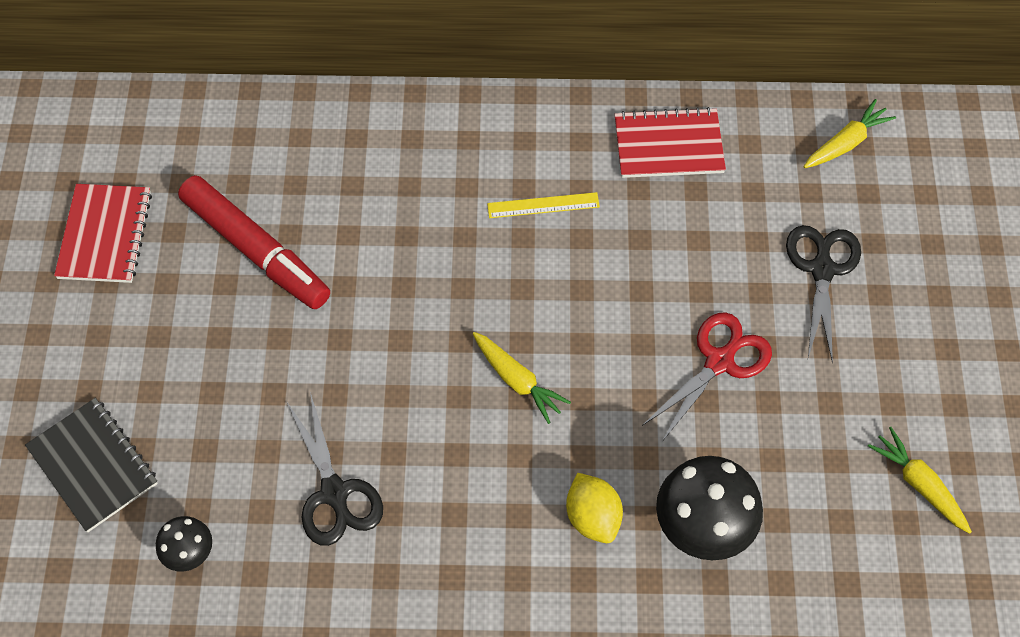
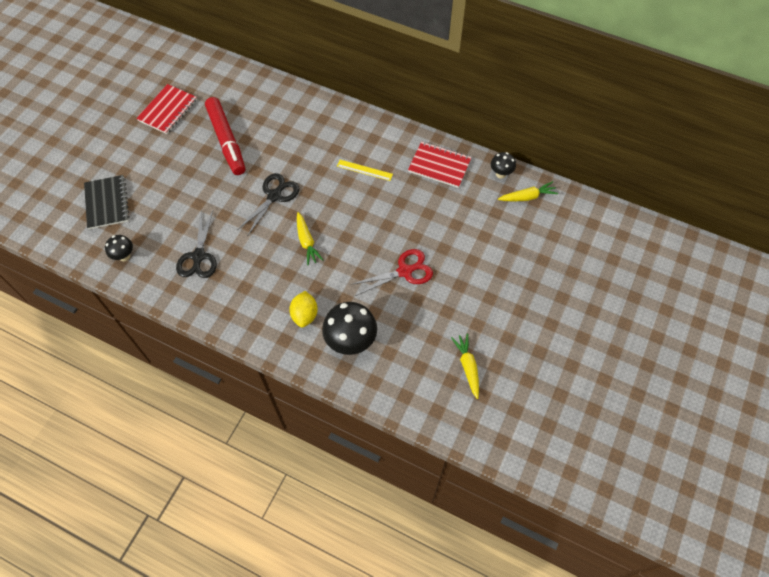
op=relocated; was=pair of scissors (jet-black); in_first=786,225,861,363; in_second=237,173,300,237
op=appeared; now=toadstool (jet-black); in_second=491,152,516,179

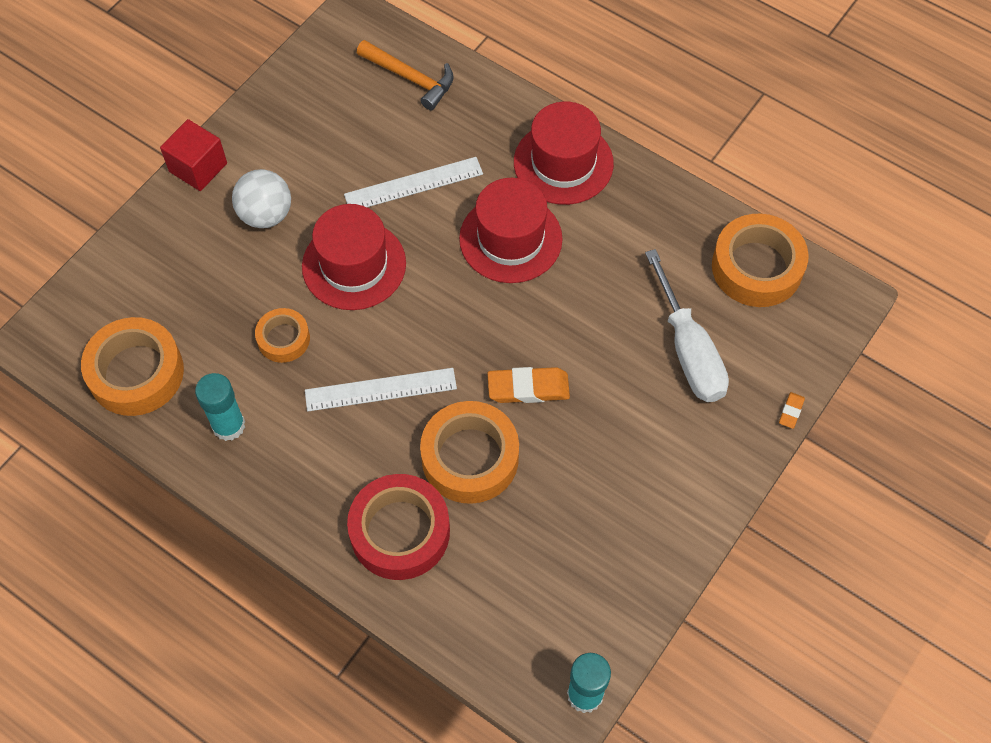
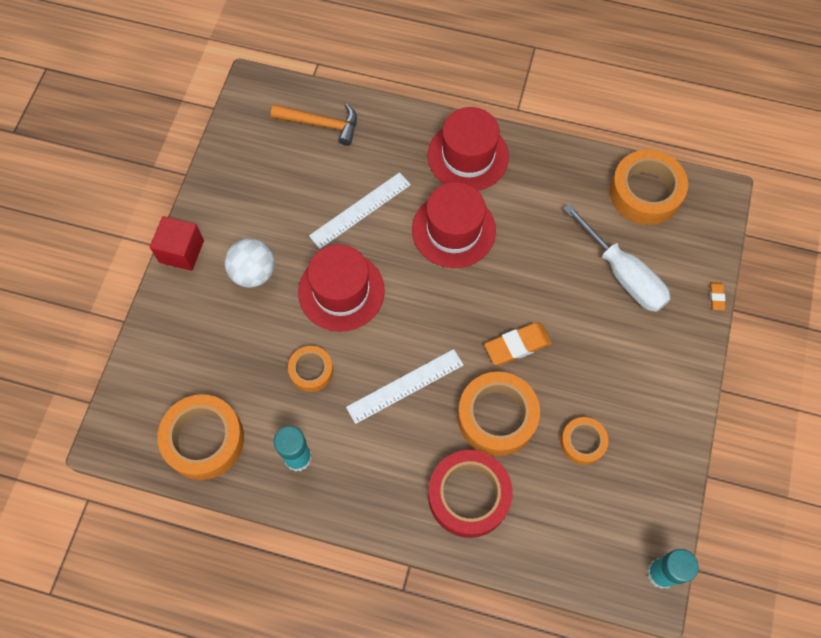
op=appeared; now=sticky tape (orange); in_second=560,417,608,465

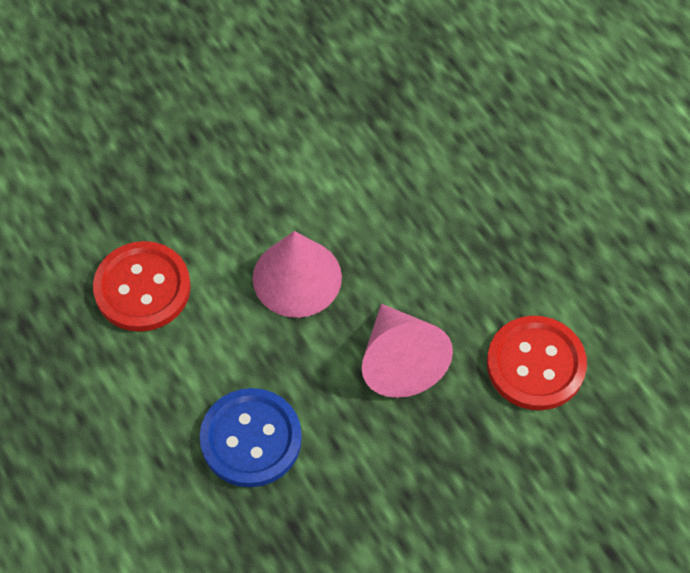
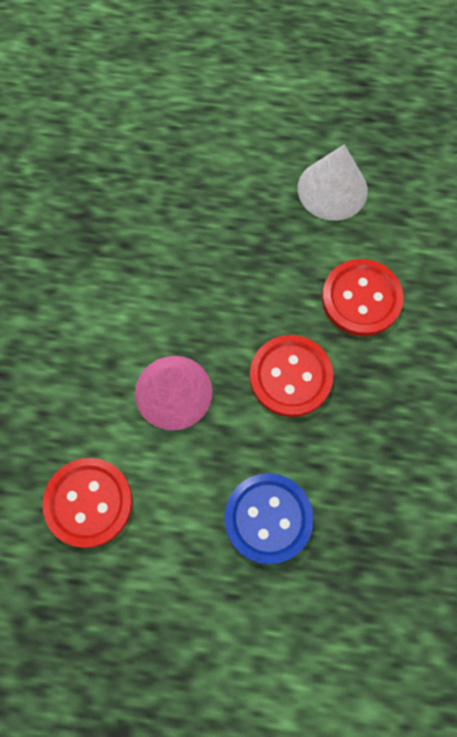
op=exchanged; was=solid cone (rose-pink); now=shirt button (crimson); in_first=362,304,453,398; in_second=250,335,334,417
op=appeared; now=solid cone (pure white); in_second=298,144,368,221

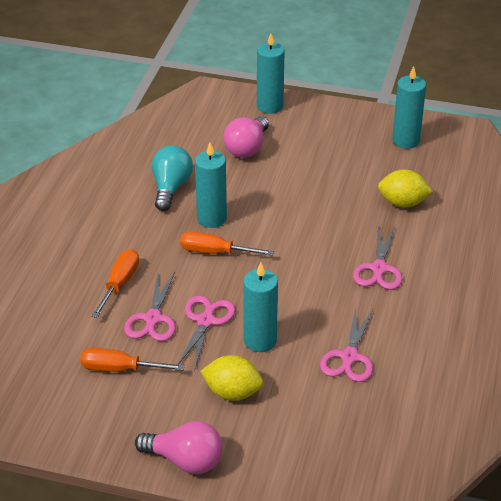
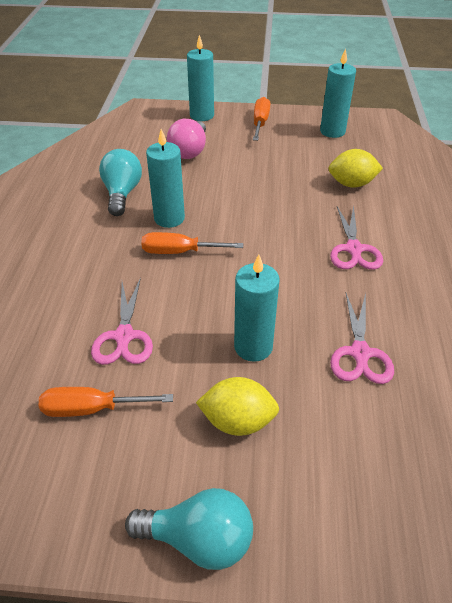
op=colour; was=lightbulb (rose-pink); now=lightbulb (teal); in_first=135,421,223,474; in_second=125,488,253,570
op=relocated; was=screwdriver (orange); in_first=91,249,139,318; in_second=253,97,270,141
op=missing; was=pair of scissors (rose-pink); in_first=178,295,236,371

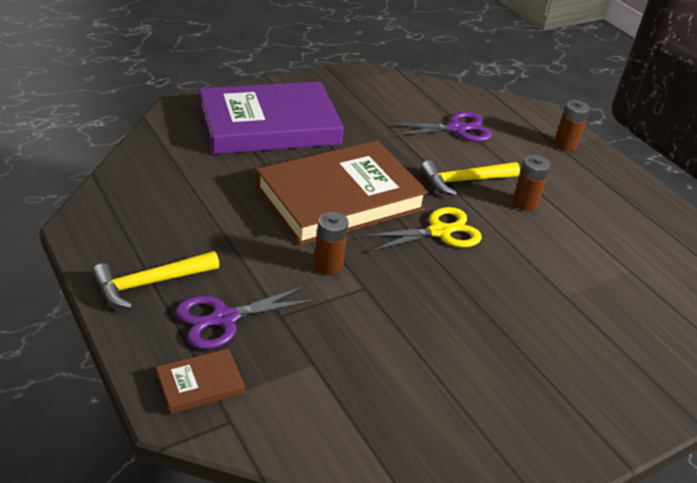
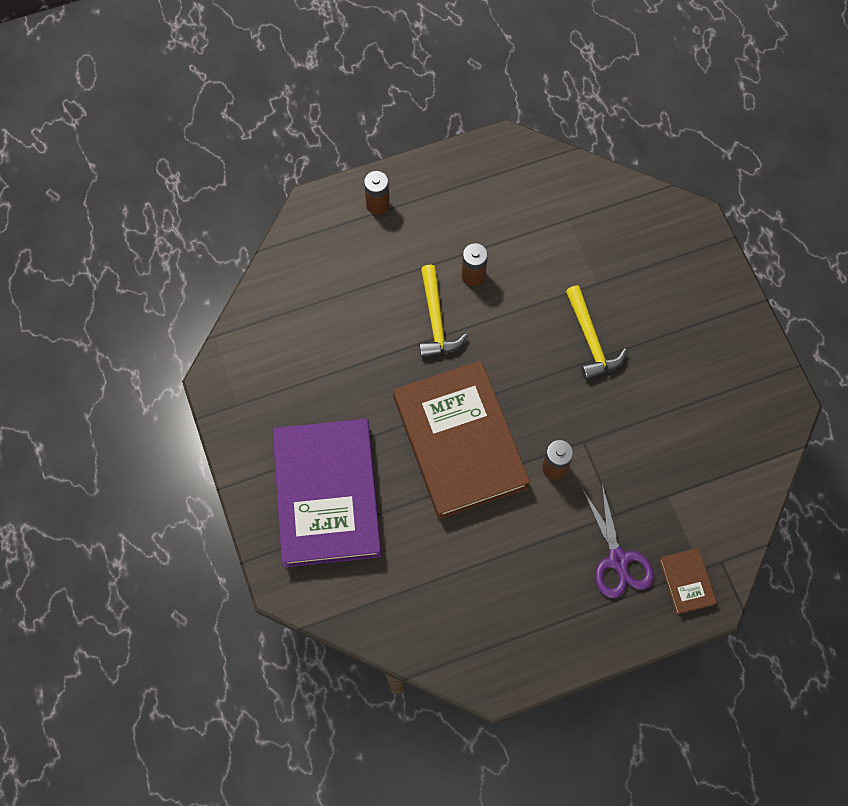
op=relocated; was=carpenter's hammer (yellow); in_first=92,251,220,309; in_second=566,286,627,380
op=missing; was=pair of scissors (yellow); in_first=361,207,482,252
op=missing; was=pair of scissors (royal purple); in_first=389,112,492,142

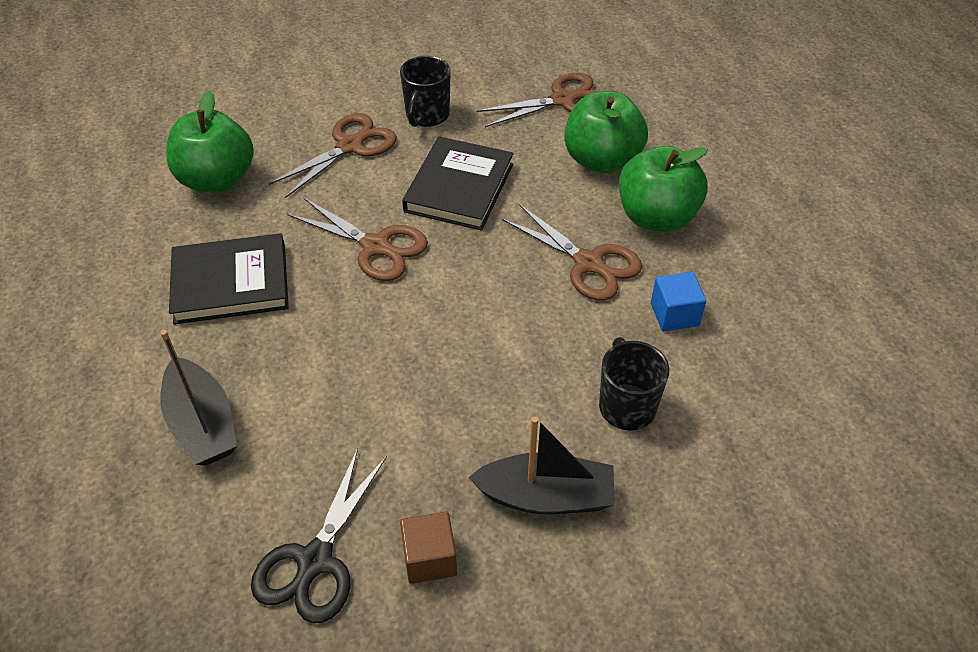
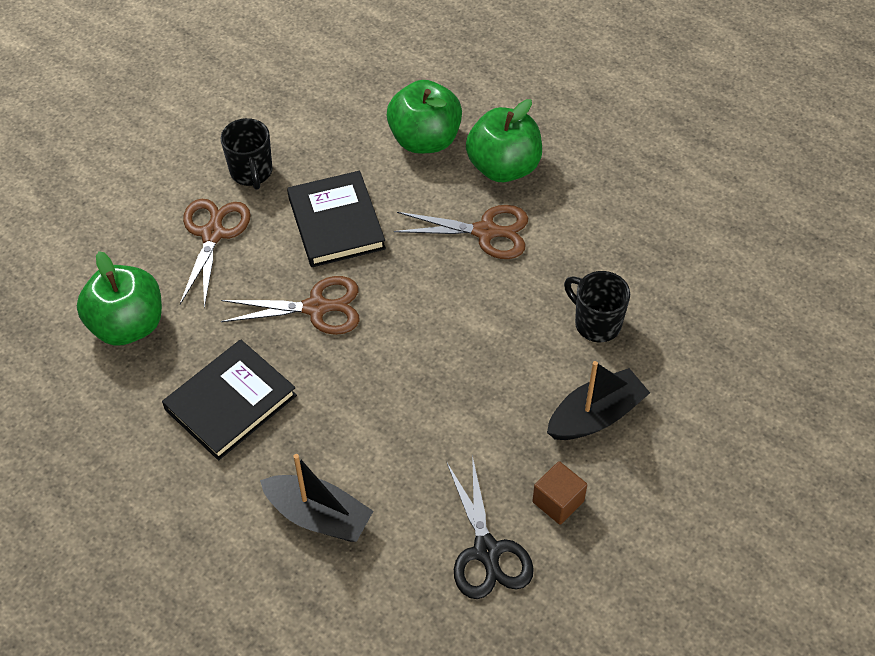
op=missing; was=pair of scissors (russet); in_first=476,73,596,127
op=missing; was=block (blue); in_first=651,272,706,331

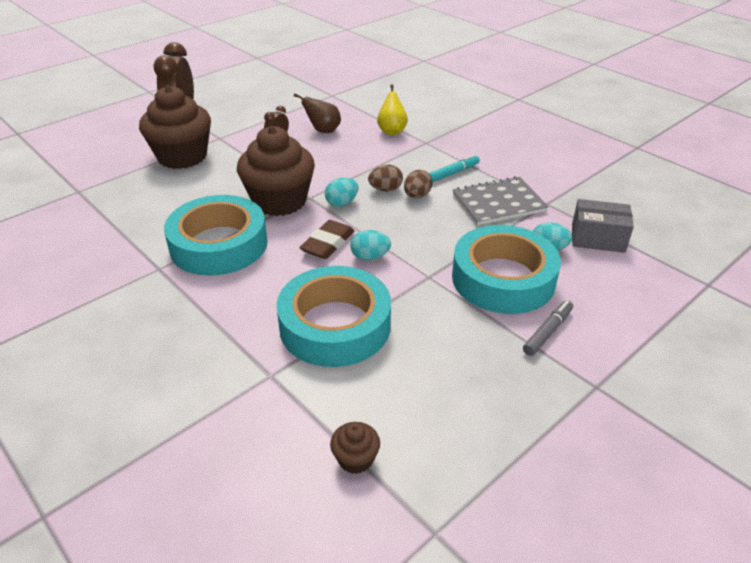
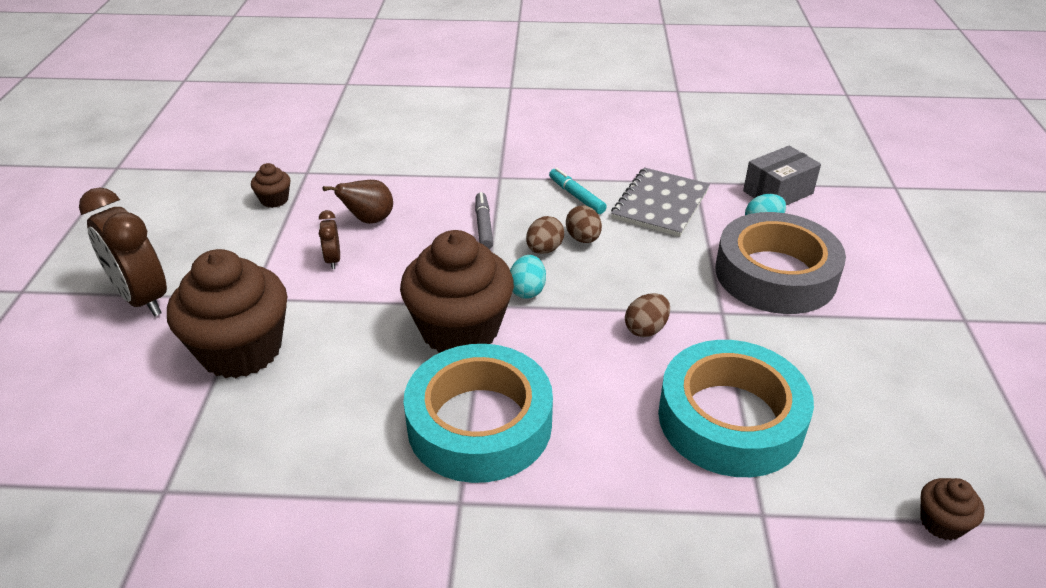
op=appeared; now=cupcake (russet); in_second=251,163,290,208
op=relocated; was=felt pen (ash-grey); in_first=523,300,573,356; in_second=475,192,493,249
op=spun; was=felt pen (teal); in_first=429,154,480,182; in_second=549,168,607,214; clockwise=-45
op=colour; was=egg shape (teal); now=egg shape (russet); in_first=350,230,391,260; in_second=625,293,670,337
op=colour; was=sticky tape (teal); now=sticky tape (ash-grey); in_first=452,225,561,314; in_second=715,212,846,314
op=missing; was=eraser (russet); in_first=299,220,354,259
op=missing; was=pear fruit (yellow); in_first=377,84,408,135

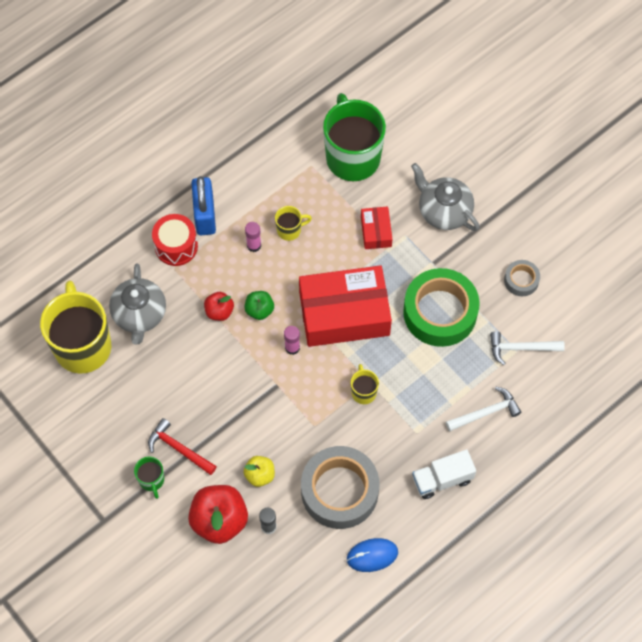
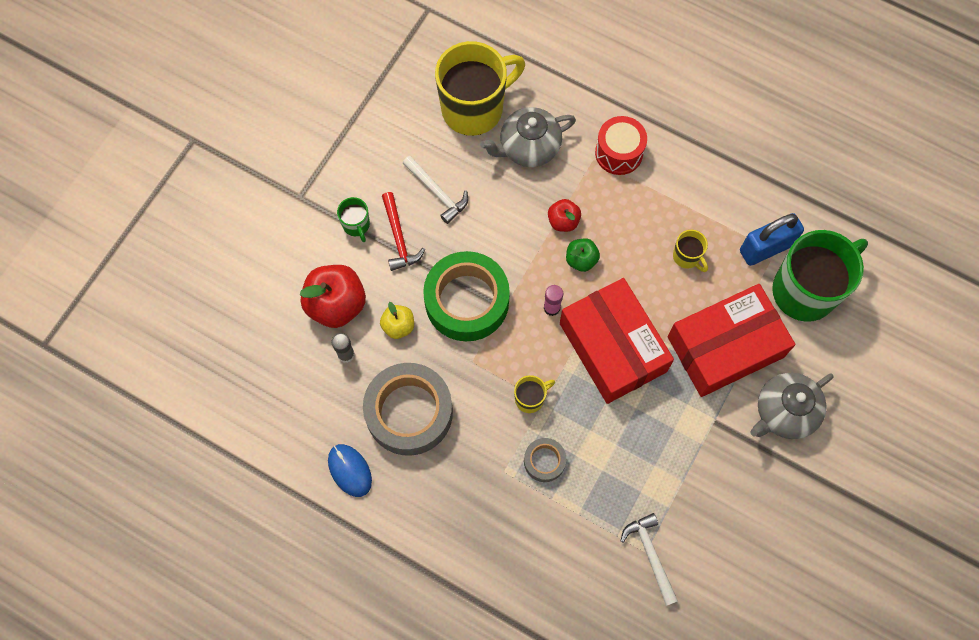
op=spun; was=tea mug (emerald); in_first=134,457,164,499; in_second=337,197,370,242; clockwise=-75
op=spun; was=carpenter's hammer (crimson); in_first=148,418,217,475; in_second=382,192,425,271; clockwise=150
op=relocated; was=carpenter's hammer (pure white); in_first=446,387,521,431; in_second=403,156,468,224
op=relocated; was=sticky tape (emerald); in_first=403,268,480,347; in_second=423,251,510,341
op=relocated; was=sticky tape (ash-grey); in_first=504,260,540,296; in_second=524,438,566,482
op=size; was=box (crimson); in_first=361,207,392,249; in_second=668,284,796,397; ratio=2.18
op=relocated; was=padlock (blue); in_first=192,176,216,235; in_second=740,213,804,266
op=spun; was=teapot (ash-grey); in_first=411,163,479,231; in_second=750,373,834,439; clockwise=-150
op=missing; was=stick of glue (rose-pink); in_first=245,222,261,252
op=missing; was=truck (pure white); in_first=412,450,476,499

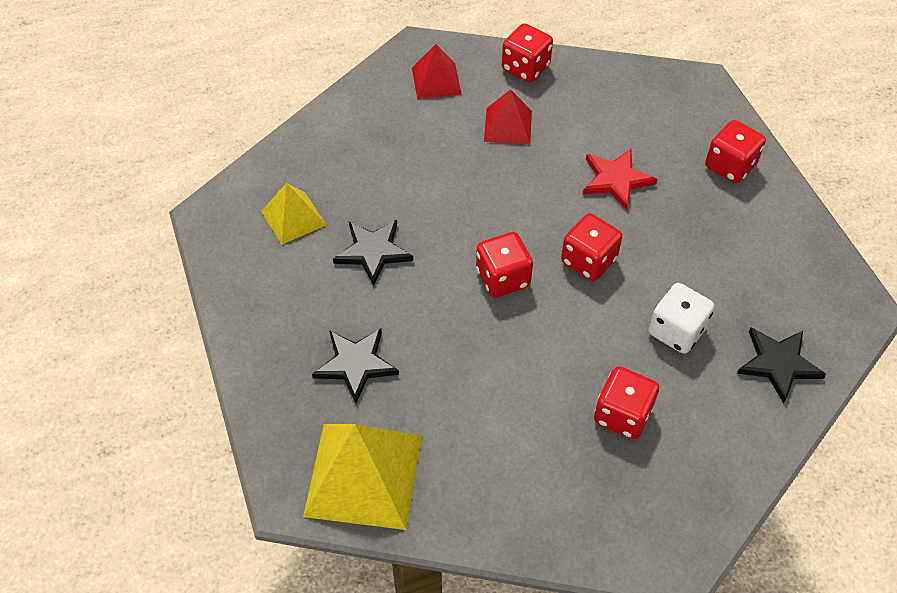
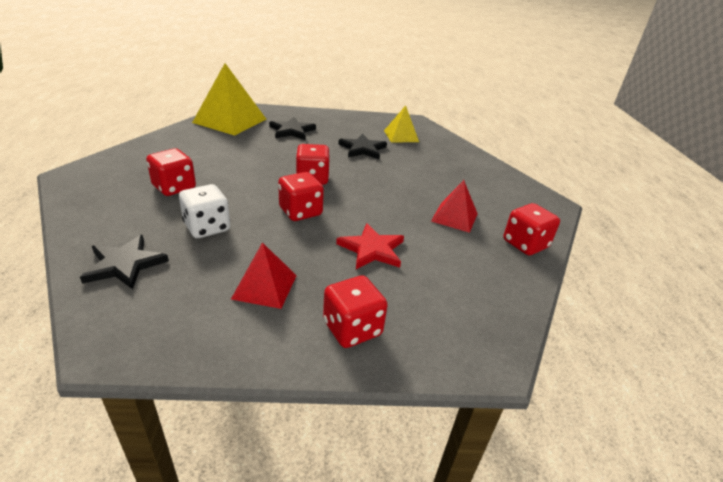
op=relocated; was=solid pyramid (crimson); in_first=412,44,462,99; in_second=231,242,297,309

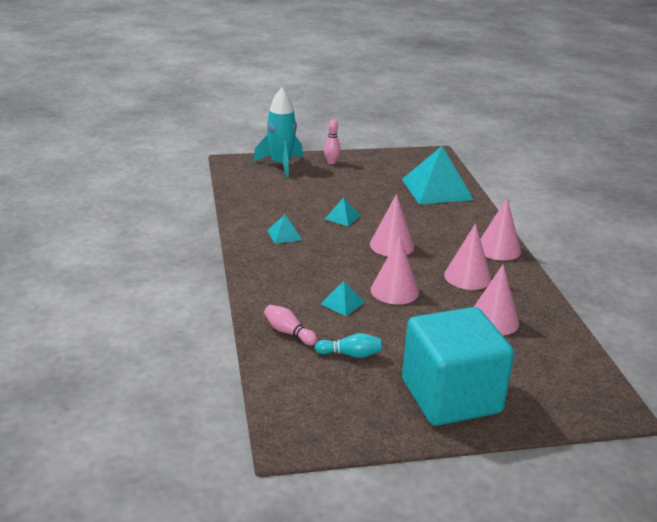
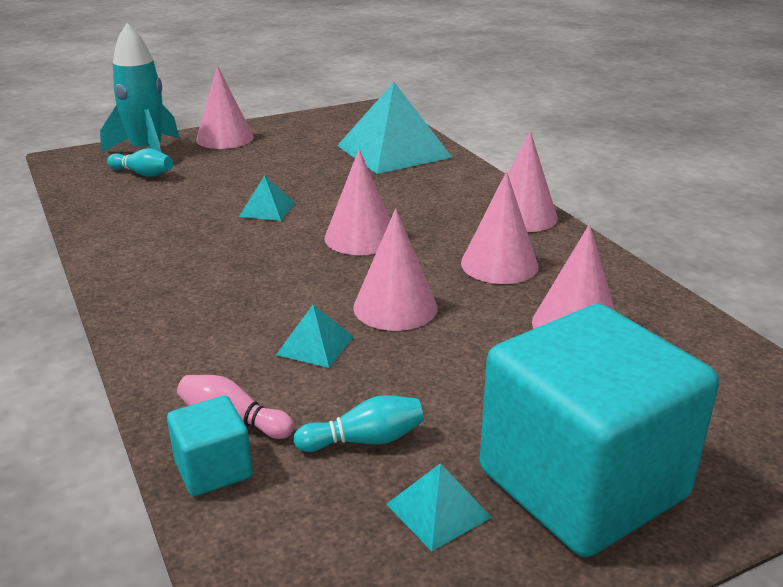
op=appeared; now=tenpin (teal); in_second=107,148,173,177
op=appeared; now=block (teal); in_second=167,396,252,496
op=exchanged; was=tenpin (rose-pink); now=solid cone (rose-pink); in_first=324,120,341,164; in_second=196,66,254,149
op=relocated; was=solid pyramid (teal); in_first=267,215,302,244; in_second=386,463,492,552

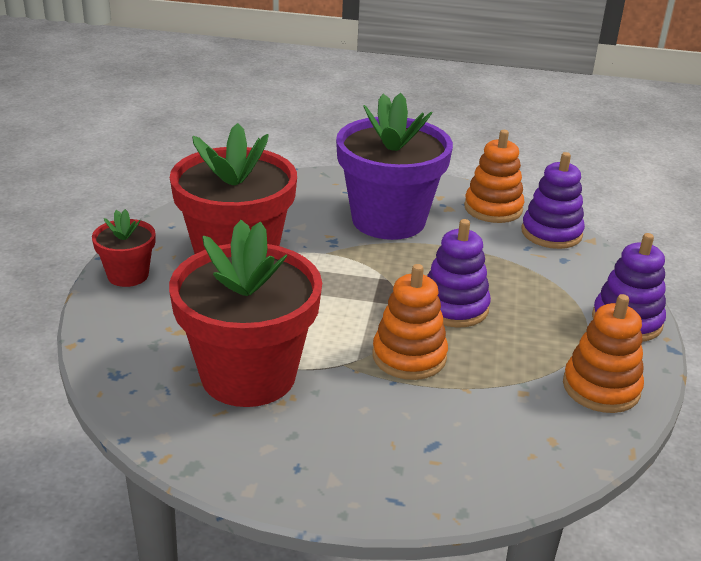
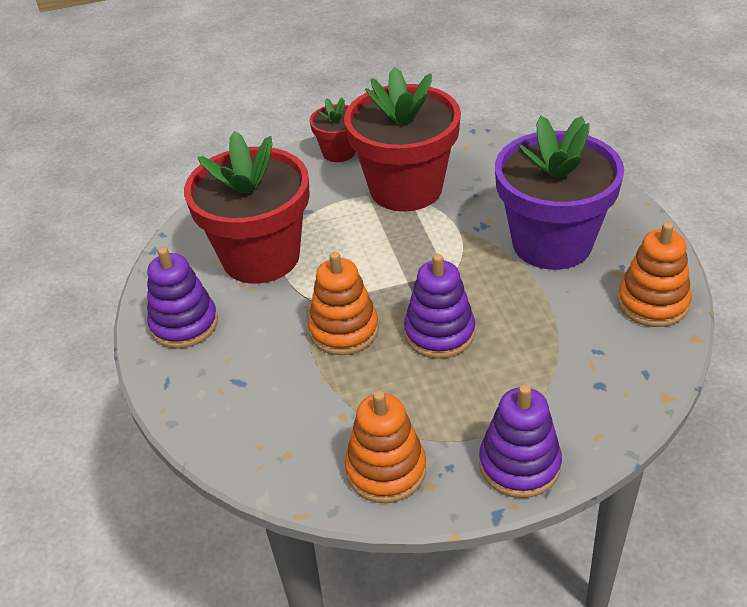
op=relocated; was=ring stacker (royal purple); in_first=521,152,585,249; in_second=147,247,218,349

